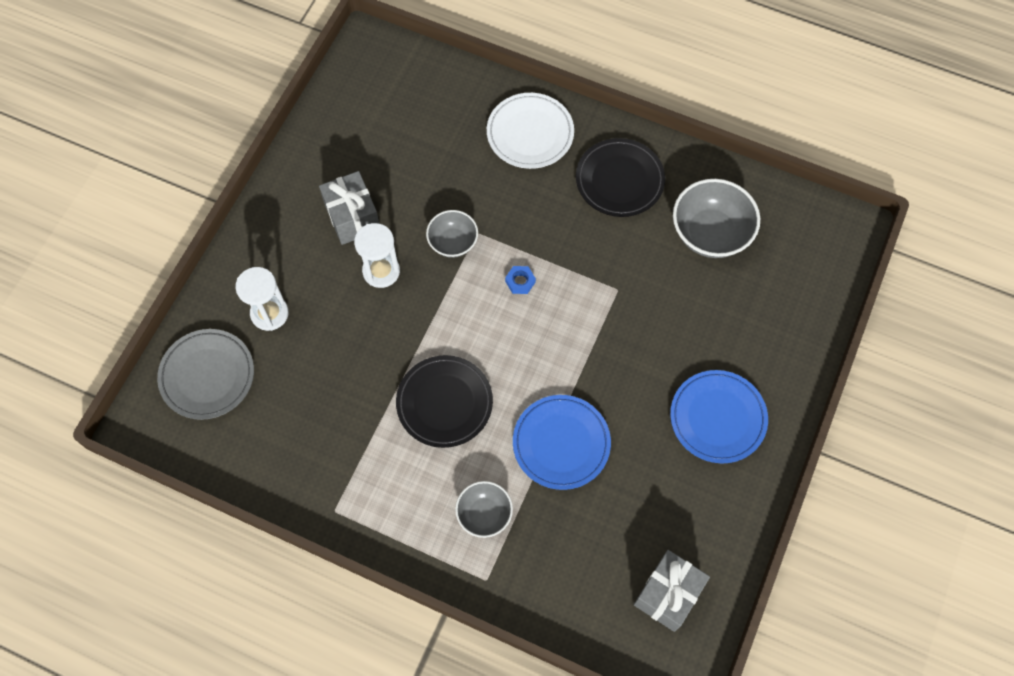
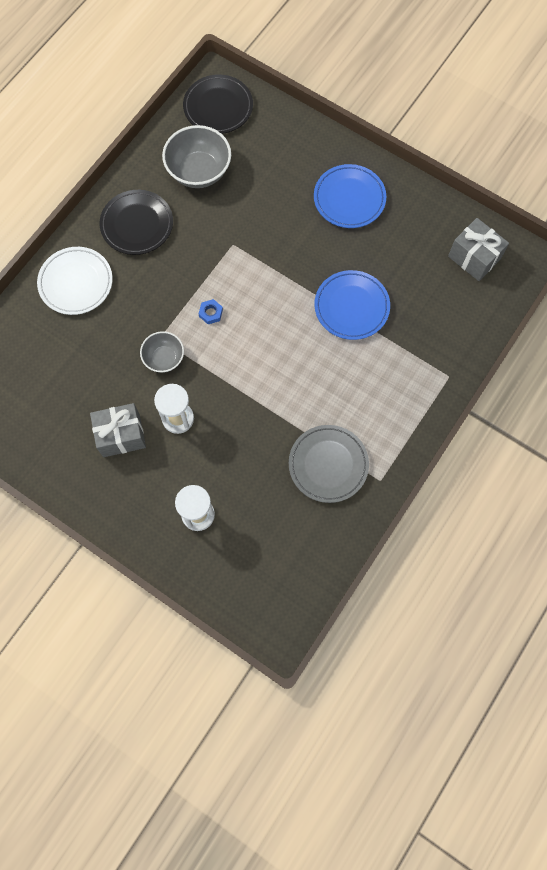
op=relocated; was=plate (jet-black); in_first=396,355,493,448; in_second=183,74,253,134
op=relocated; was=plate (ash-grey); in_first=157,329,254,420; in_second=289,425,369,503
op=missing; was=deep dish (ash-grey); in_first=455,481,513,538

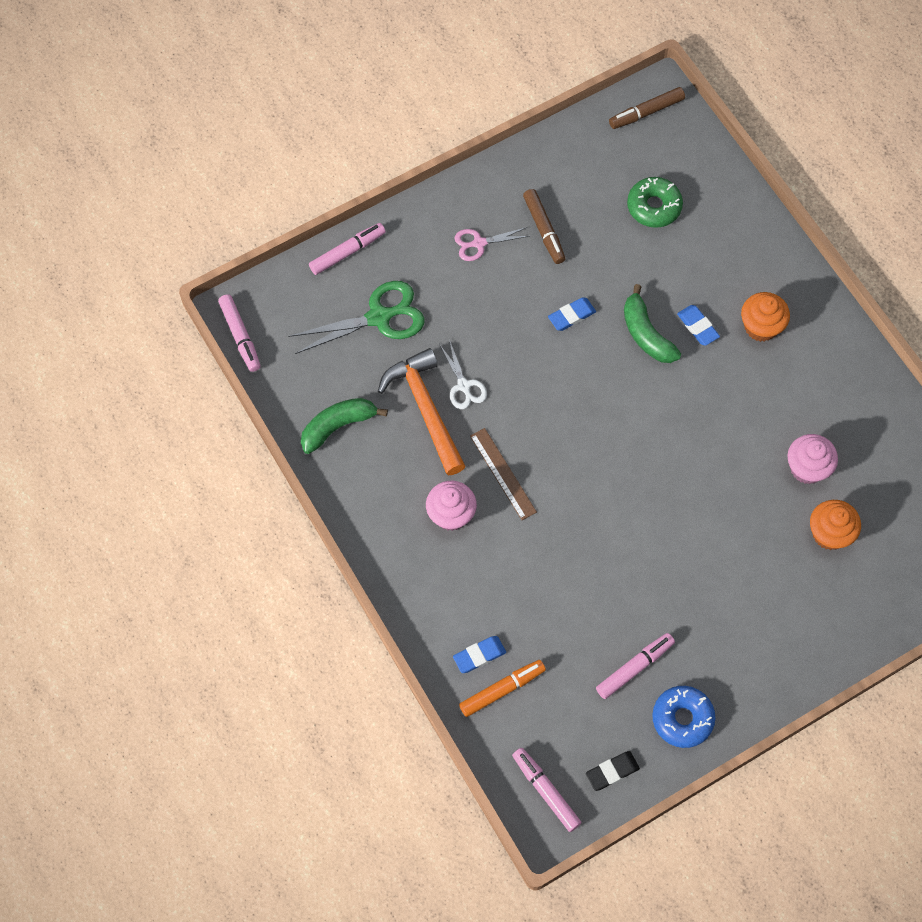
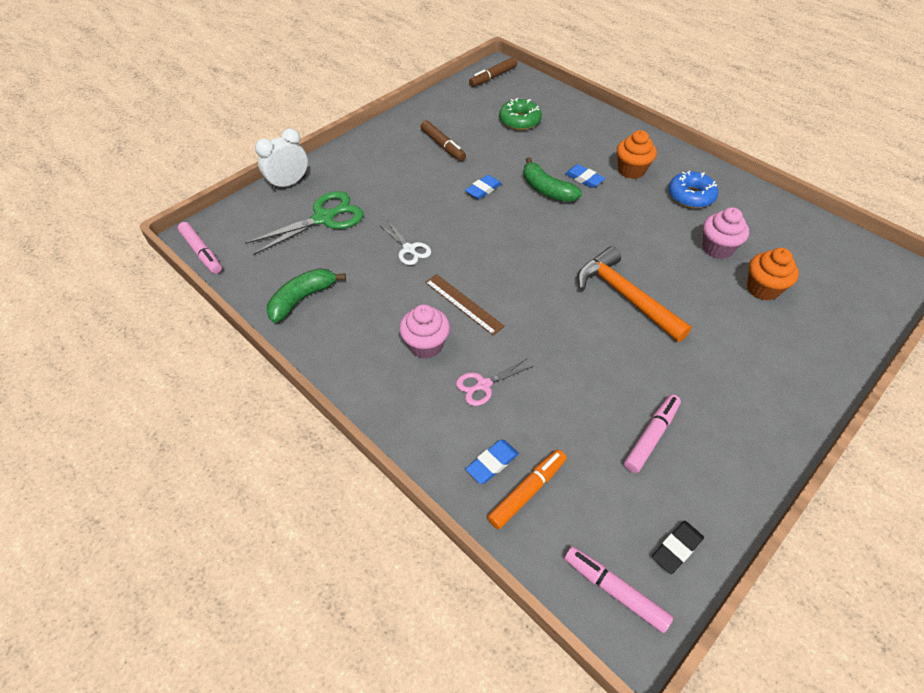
op=exchanged; was=felt pen (rose-pink); now=alarm clock (pure white); in_first=309,223,386,275; in_second=255,128,308,191
op=relocated; was=pair of scissors (rose-pink); in_first=454,227,529,261; in_second=456,358,533,406
op=relocated; was=carpenter's hammer (orange); in_first=378,348,466,475; in_second=577,246,692,342
op=relocated; was=doughnut (blue); in_first=652,686,716,748; in_second=669,171,718,208

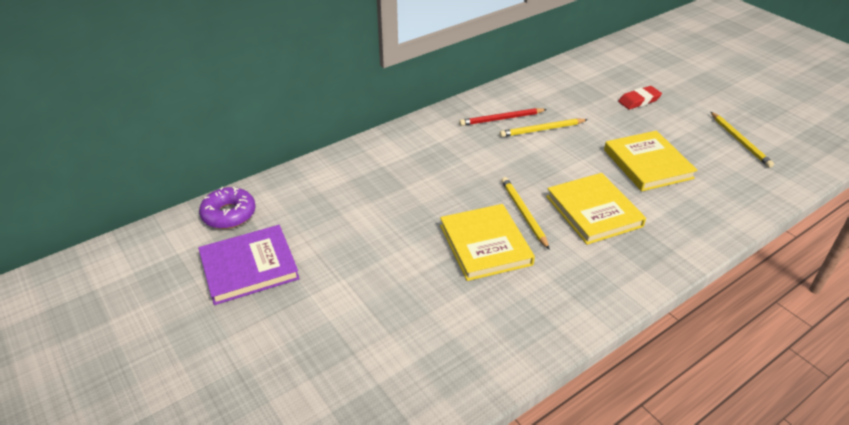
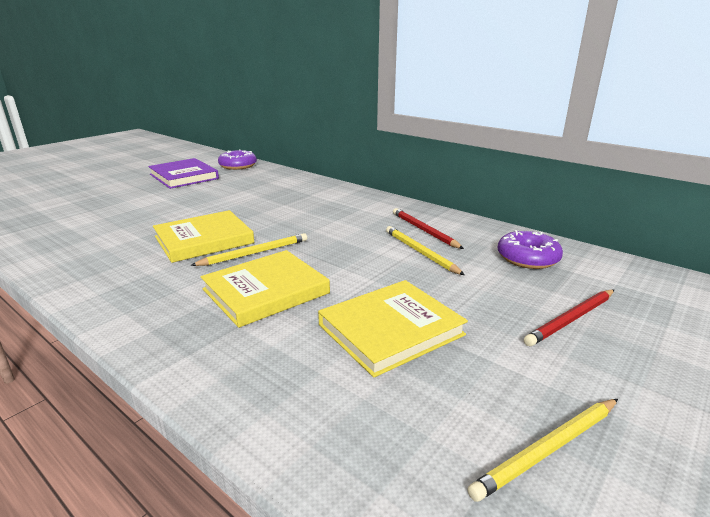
op=appeared; now=doughnut (royal purple); in_second=497,230,563,269
op=exchanged; was=eraser (crimson); now=pencil (crimson); in_first=618,86,662,110; in_second=524,290,614,346

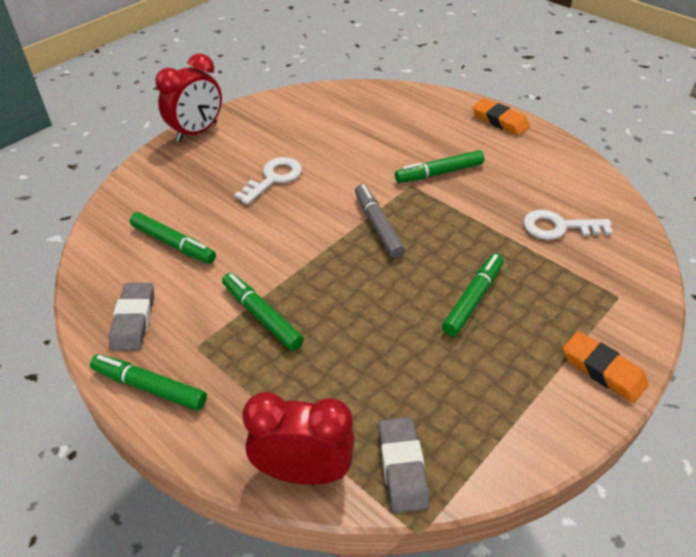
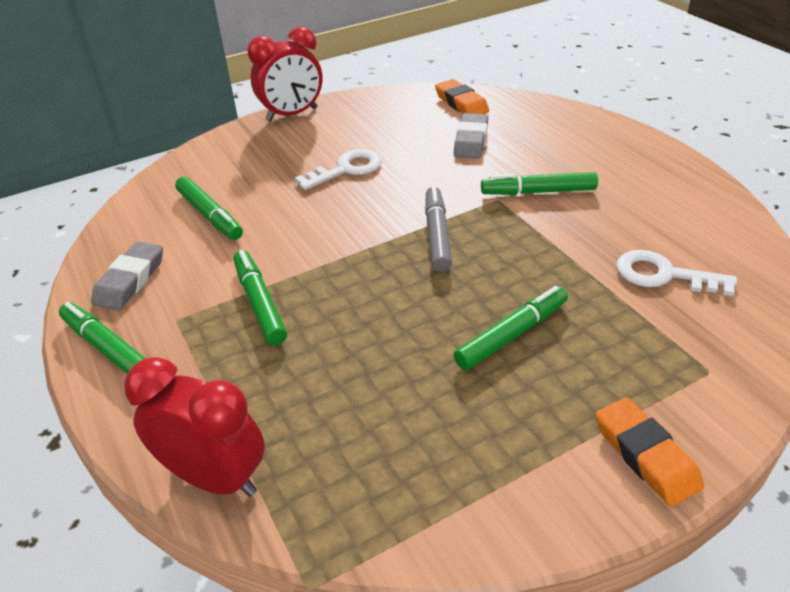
op=relocated; was=eraser (orange); in_first=472,99,530,136; in_second=435,79,489,114
op=relocated; was=eraser (ash-grey); in_first=378,417,430,513; in_second=454,113,488,159

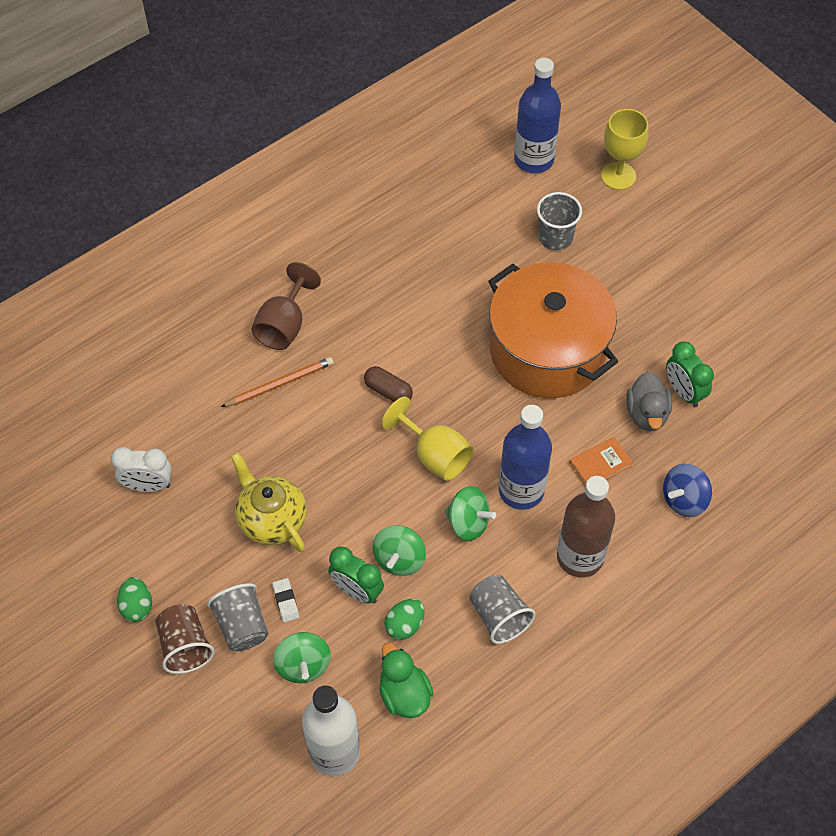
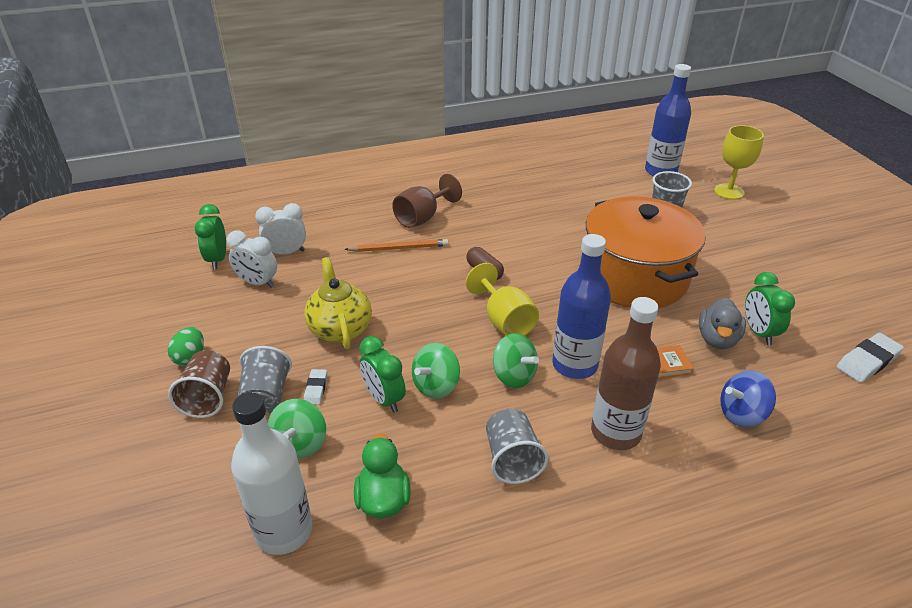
op=appeared; now=alarm clock (emerald); in_second=195,204,226,269
op=appeared; now=alarm clock (pure white); in_second=255,203,306,255
op=appeared; now=eraser (pure white); in_second=836,333,904,383
op=missing; was=egg shape (emerald); in_first=384,599,425,640

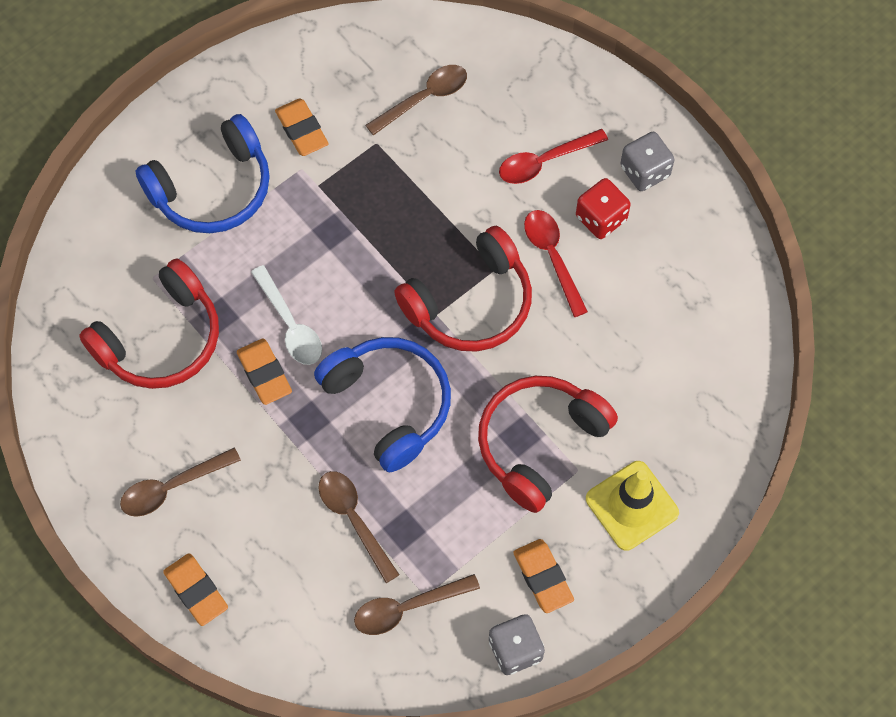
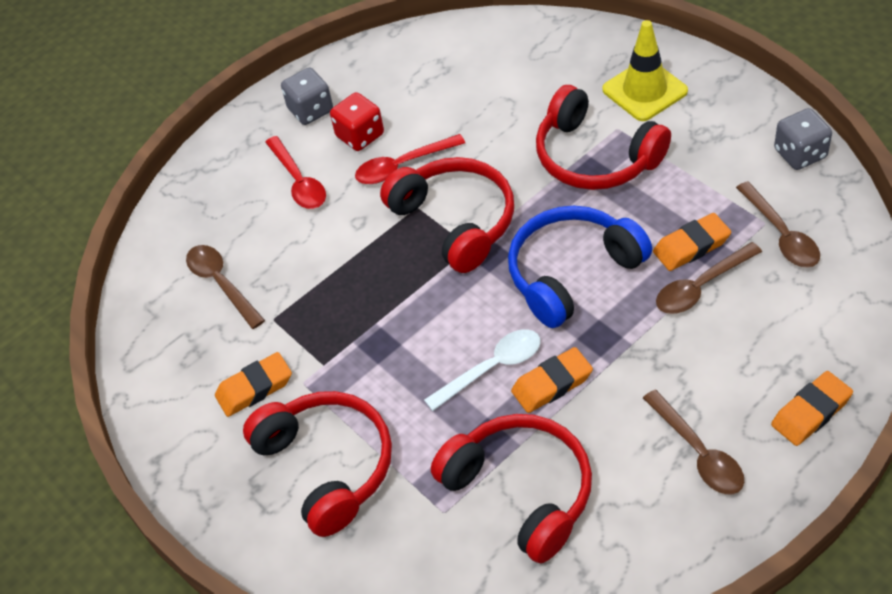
op=colour; was=headset (blue); now=headset (crimson); in_first=136,114,270,233; in_second=243,391,392,537
op=relocated; was=eraser (orange); in_first=513,539,574,613; in_second=653,213,731,271

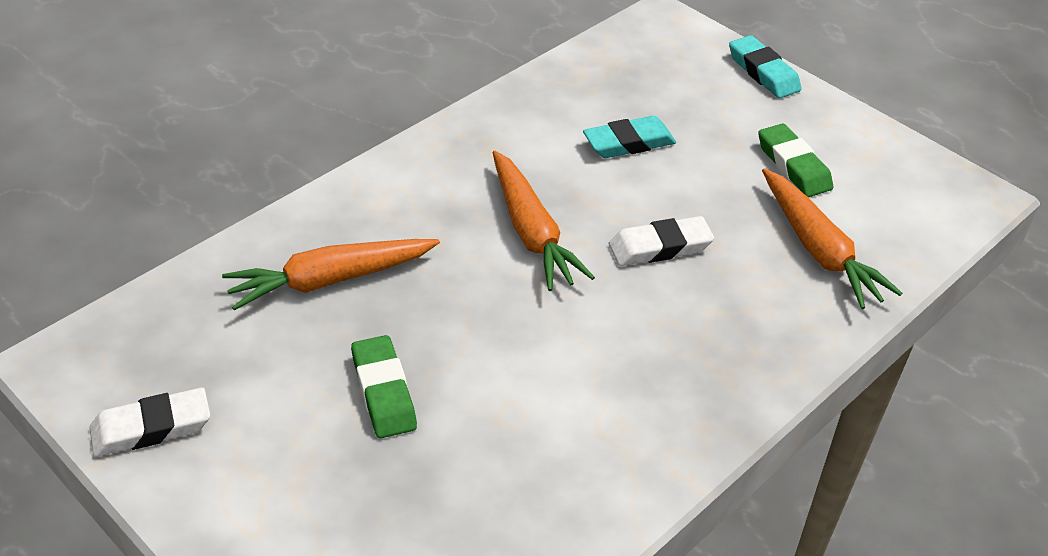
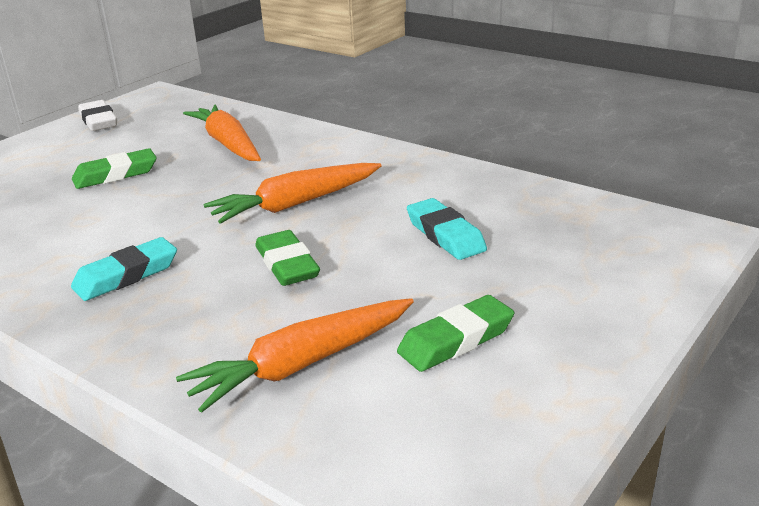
op=relocated; was=eraser (teal); in_first=729,35,802,98; in_second=71,237,177,301
op=colour; was=eraser (pure white); now=eraser (emerald); in_first=609,216,714,266; in_second=255,230,320,286

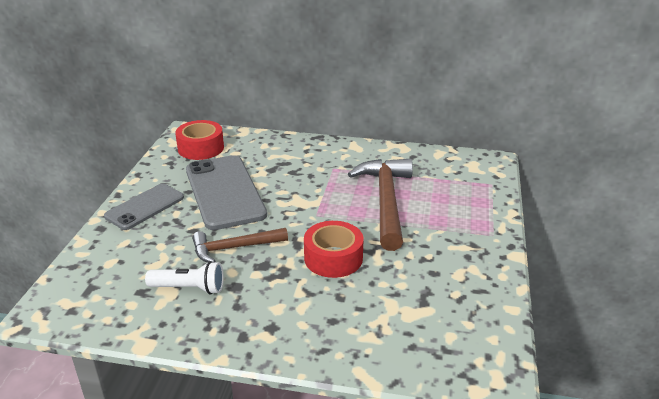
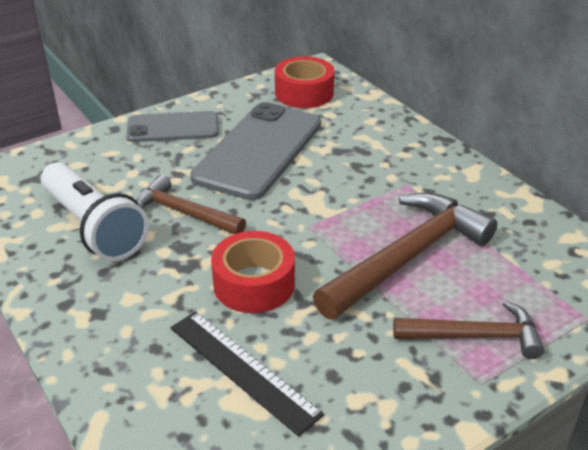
op=size; was=flashlight (pure white); in_first=145,261,224,294; in_second=41,162,149,261; ratio=1.64
op=appeared; now=straightedge (jet-black); in_second=170,311,324,437
op=appeared; now=carpenter's hammer (russet); in_second=393,301,544,359

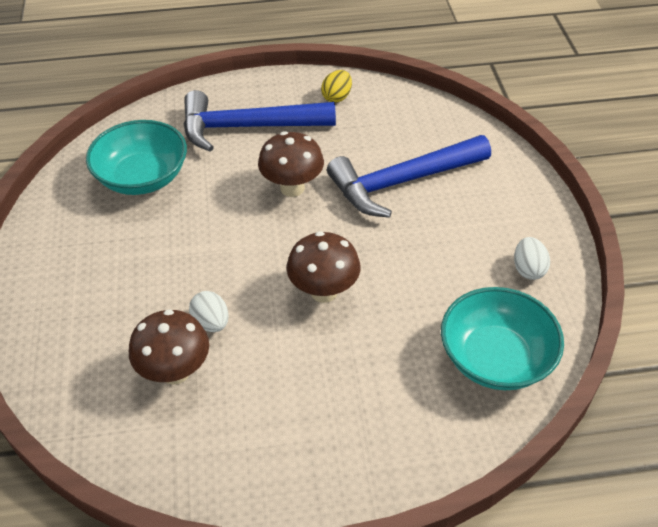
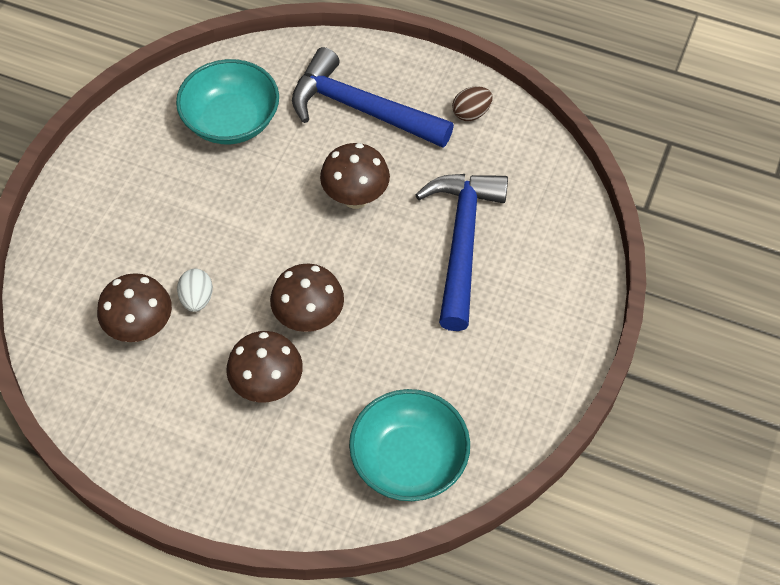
op=appeared; now=toadstool (russet); in_second=226,331,303,403
op=spun; was=carpenter's hammer (blue); in_first=327,135,491,218; in_second=415,174,508,331; clockwise=90
op=colour; was=egg shape (yellow); now=egg shape (russet); in_first=321,70,352,103; in_second=452,86,492,121
op=missing; was=egg shape (pure white); in_first=514,237,550,280

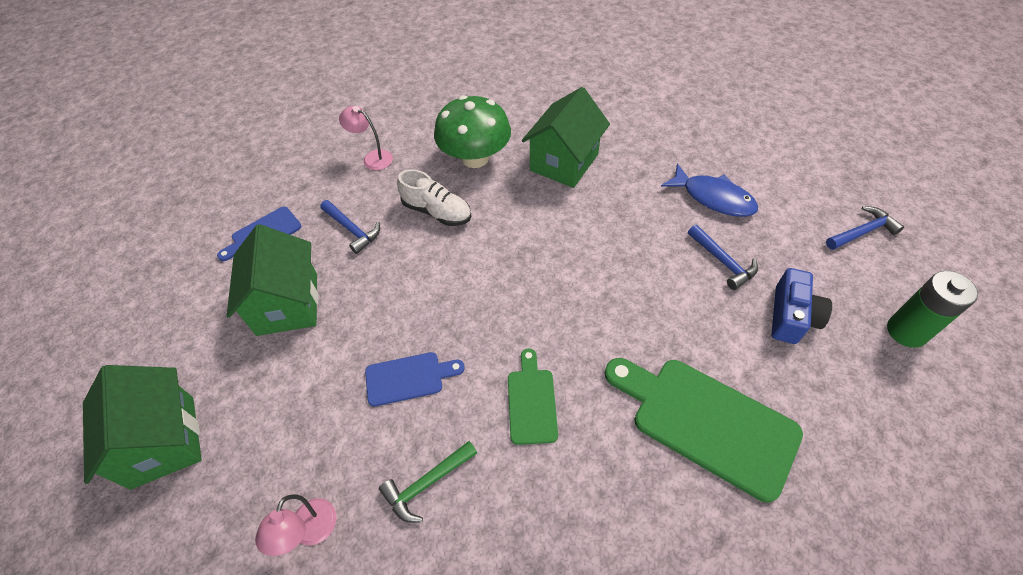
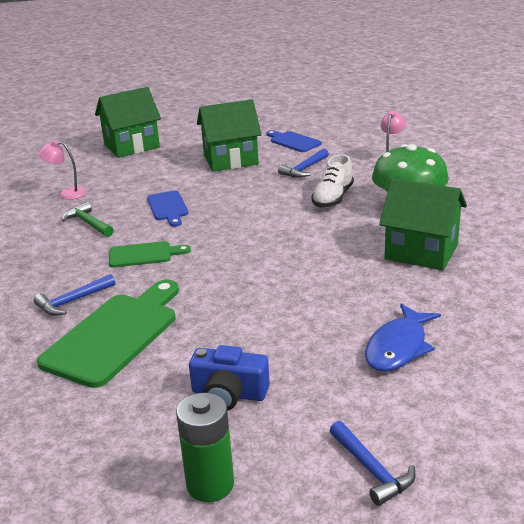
op=relocated; was=carpenter's hammer (blue); in_first=688,225,758,290; in_second=34,274,115,316

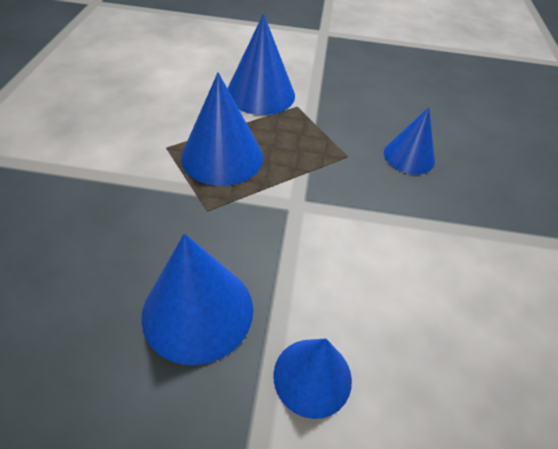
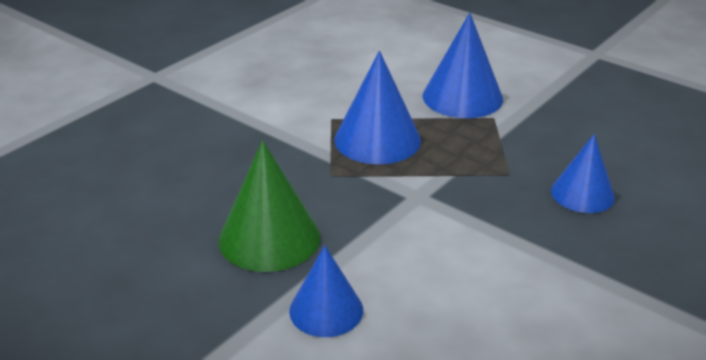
op=colour; was=solid cone (blue); now=solid cone (emerald); in_first=141,233,253,365; in_second=218,140,320,272

